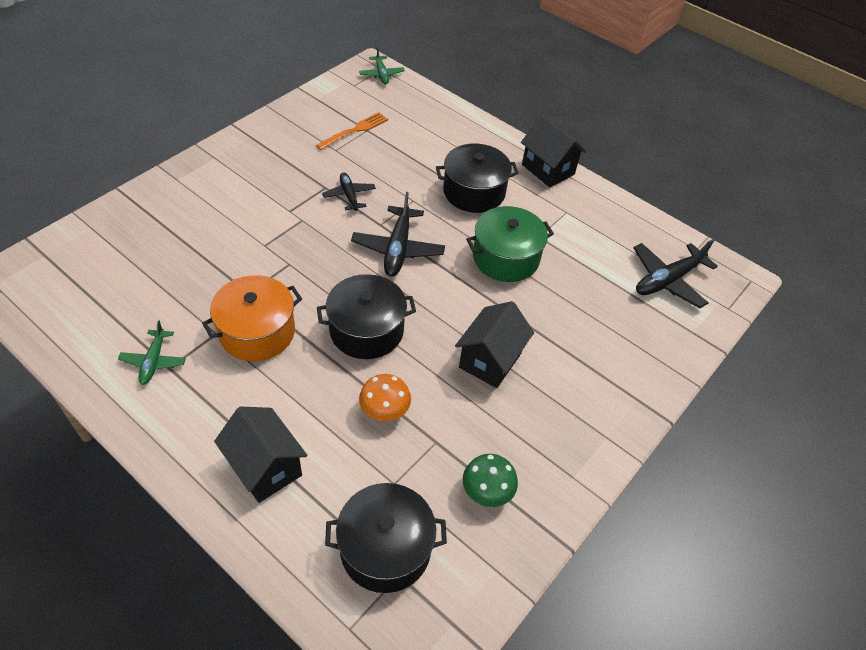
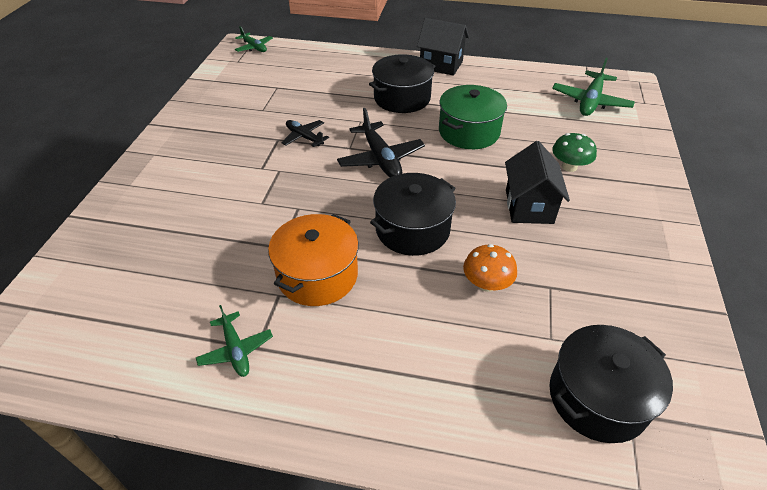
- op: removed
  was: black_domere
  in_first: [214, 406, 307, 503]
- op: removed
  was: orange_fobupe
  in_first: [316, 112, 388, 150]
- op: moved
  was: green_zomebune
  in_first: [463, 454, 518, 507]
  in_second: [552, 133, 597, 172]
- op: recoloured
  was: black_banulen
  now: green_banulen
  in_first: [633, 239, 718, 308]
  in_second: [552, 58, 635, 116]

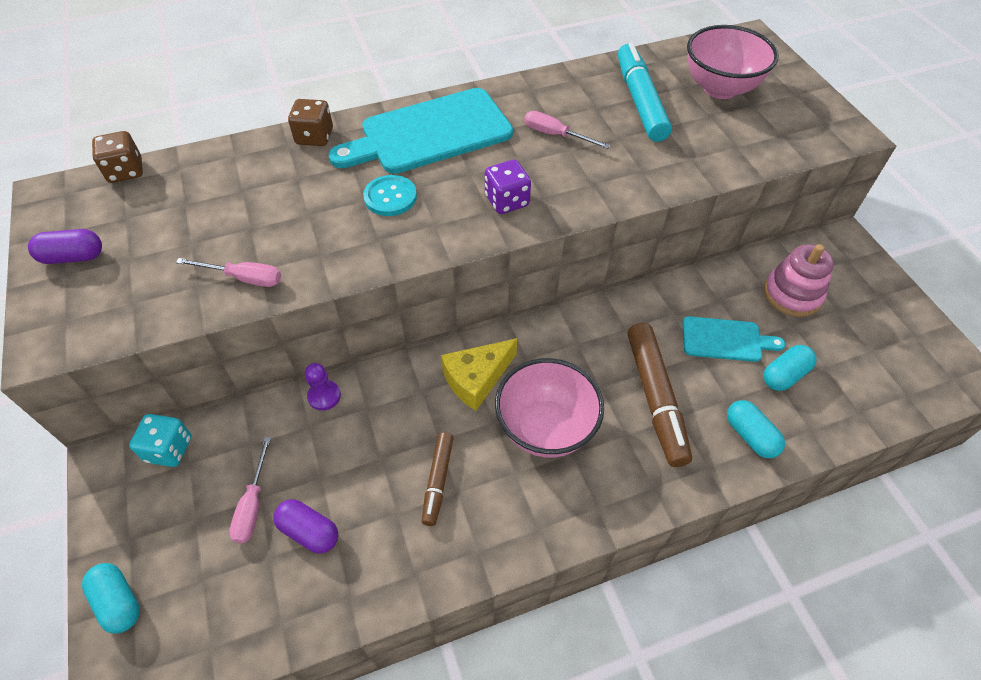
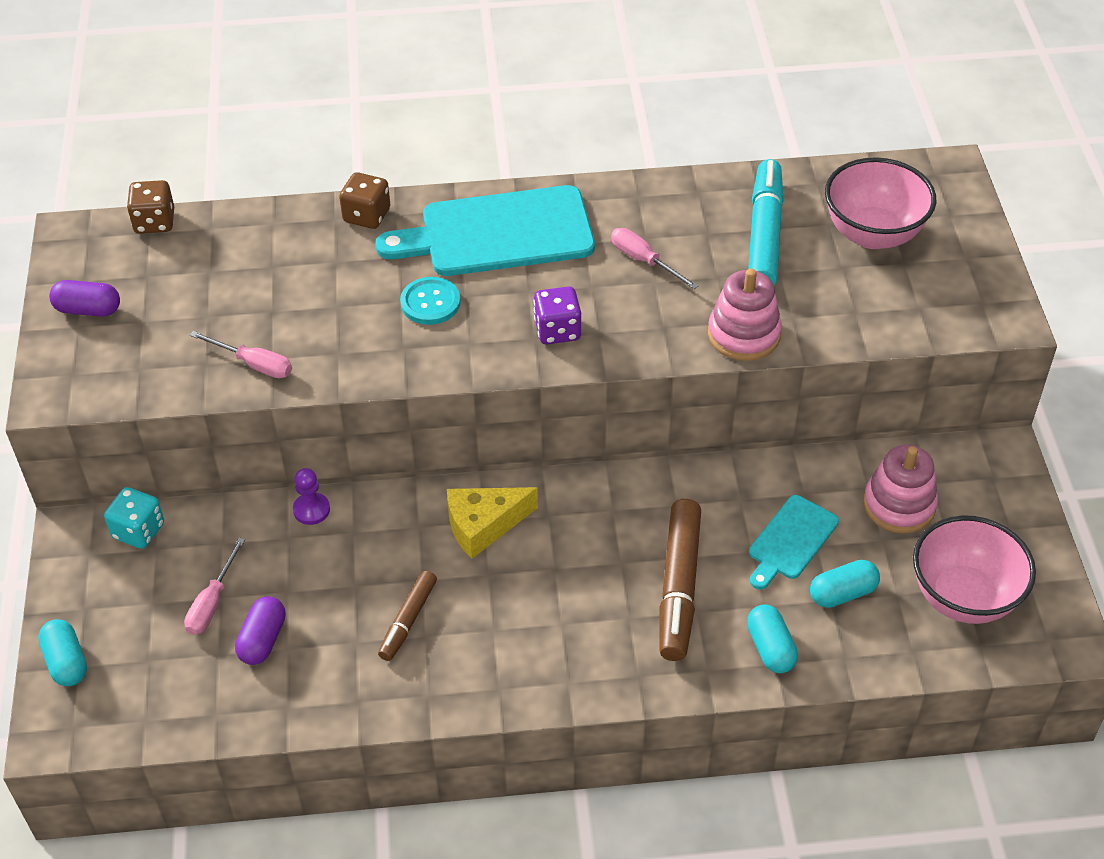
- op: added
  now: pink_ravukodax
  in_second: [708, 269, 782, 361]
- op: moved
  was: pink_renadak
  in_first: [495, 358, 604, 458]
  in_second: [913, 515, 1036, 624]
- op: turned
  was: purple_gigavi
  in_first: [273, 499, 338, 554]
  in_second: [235, 596, 286, 665]
  clockwise: 60
- op: turned
  was: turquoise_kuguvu
  in_first: [682, 316, 785, 362]
  in_second: [749, 495, 839, 590]
  clockwise: 105

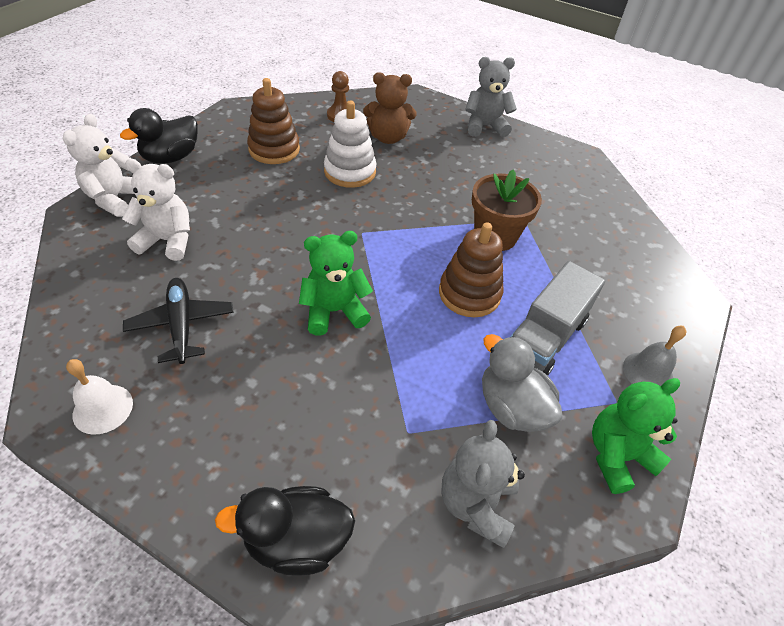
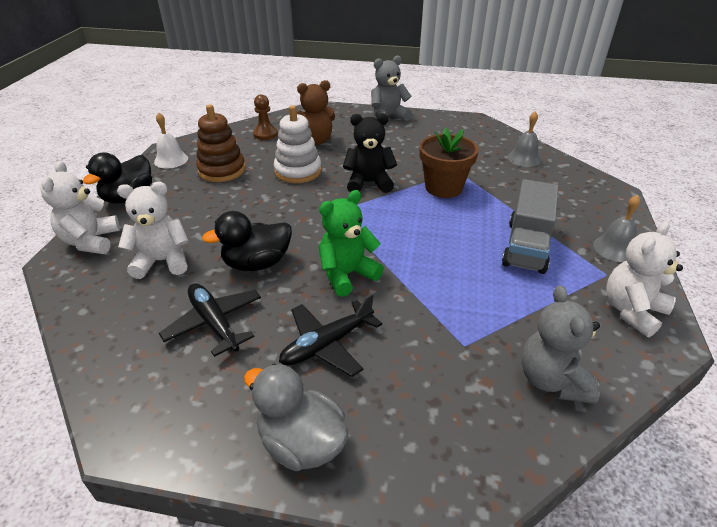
- op: removed
  was: brown_ravukodax
  in_first: [439, 223, 504, 317]
- op: added
  now: black_banulen
  in_second: [279, 294, 382, 377]
- op: added
  now: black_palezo
  in_second: [343, 113, 397, 193]
- op: added
  now: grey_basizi
  in_second: [507, 111, 541, 167]
- op: moved
  was: white_basizi
  in_first: [66, 359, 133, 435]
  in_second: [154, 112, 188, 168]
- op: moved
  was: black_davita
  in_first: [215, 486, 355, 576]
  in_second: [202, 211, 292, 271]
- op: moved
  was: grey_davita
  in_first: [482, 334, 563, 432]
  in_second: [244, 364, 348, 471]
- op: recoloured
  was: green_palezo
  now: white_palezo
  in_first: [592, 378, 680, 494]
  in_second: [606, 222, 683, 337]

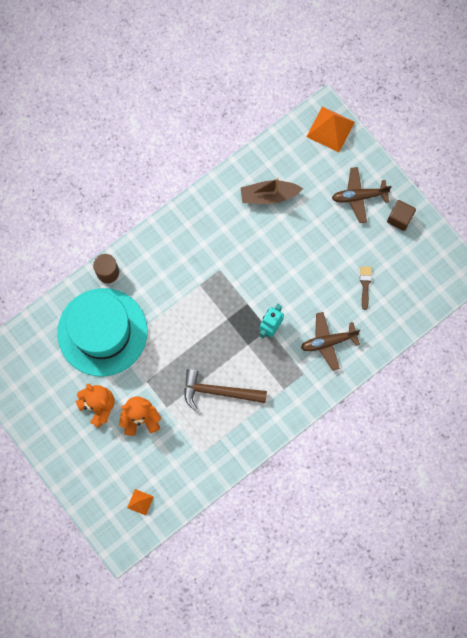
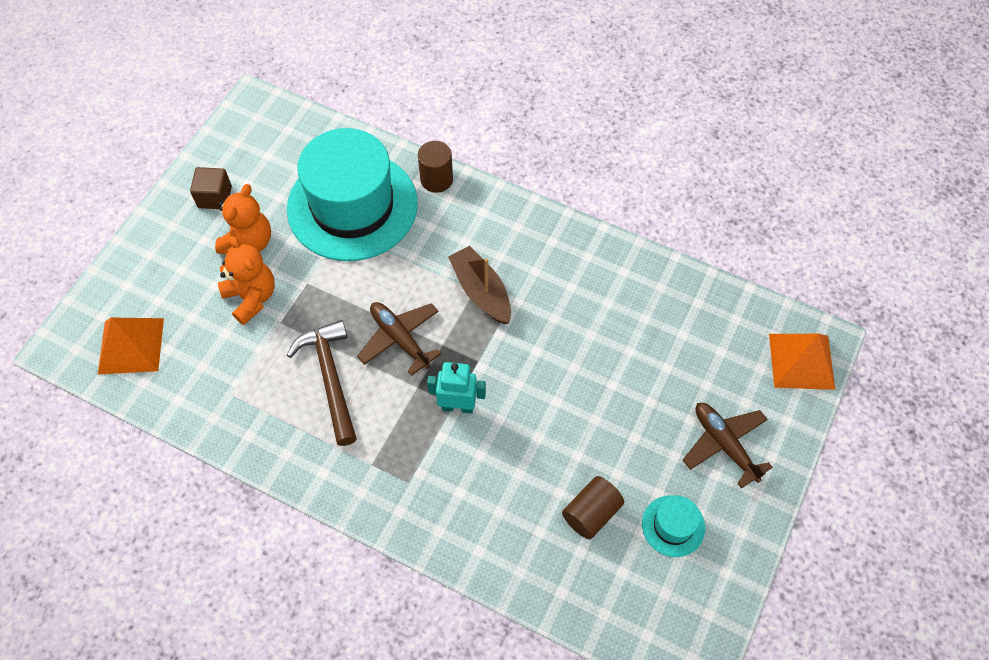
- op: added
  now: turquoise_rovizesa
  in_second: [642, 495, 705, 557]
- op: moved
  was: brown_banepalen
  in_first: [241, 178, 303, 204]
  in_second: [448, 246, 511, 324]
- op: moved
  was: brown_banulen
  in_first: [301, 312, 360, 371]
  in_second: [357, 302, 441, 376]
- op: moved
  was: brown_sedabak
  in_first: [387, 200, 416, 231]
  in_second: [190, 167, 232, 209]
- op: replaced
  was: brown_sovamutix
  now: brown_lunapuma
  in_first: [360, 266, 372, 310]
  in_second: [562, 476, 624, 540]
- op: resized
  was: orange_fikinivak
  in_first: [127, 489, 154, 516]
  in_second: [98, 318, 164, 374]
  ratio: 1.93

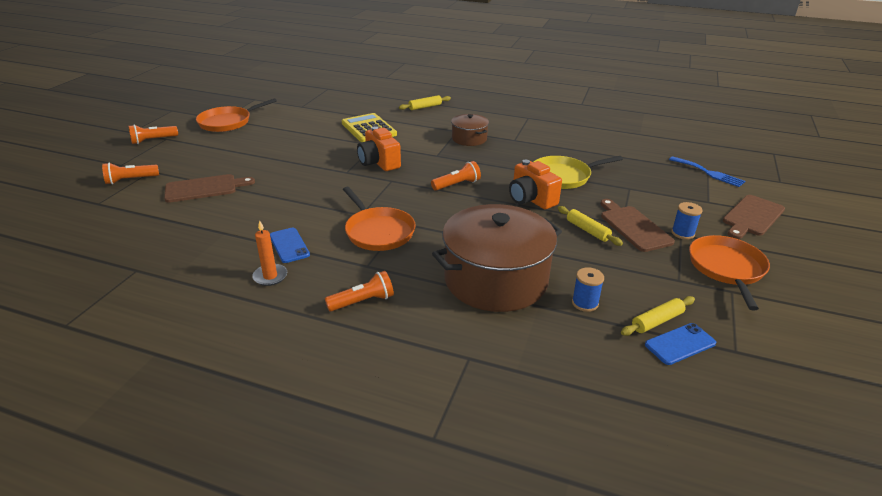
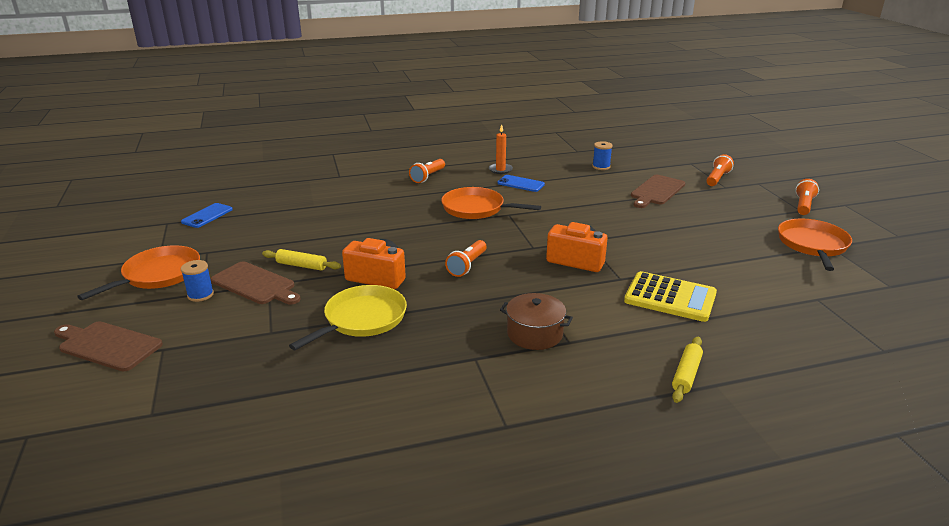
- op: removed
  was: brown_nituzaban
  in_first: [432, 204, 562, 312]
- op: removed
  was: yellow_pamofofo
  in_first: [621, 296, 695, 336]
- op: removed
  was: blue_fobupe
  in_first: [669, 156, 745, 187]
- op: moved
  was: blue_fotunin
  in_first: [572, 267, 604, 312]
  in_second: [592, 141, 613, 170]
- op: turned
  was: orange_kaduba
  in_first: [689, 235, 770, 311]
  in_second: [77, 245, 200, 300]
  clockwise: -120
- op: turned
  was: brown_kuguvu
  in_first: [723, 195, 785, 239]
  in_second: [54, 321, 163, 372]
  clockwise: -75

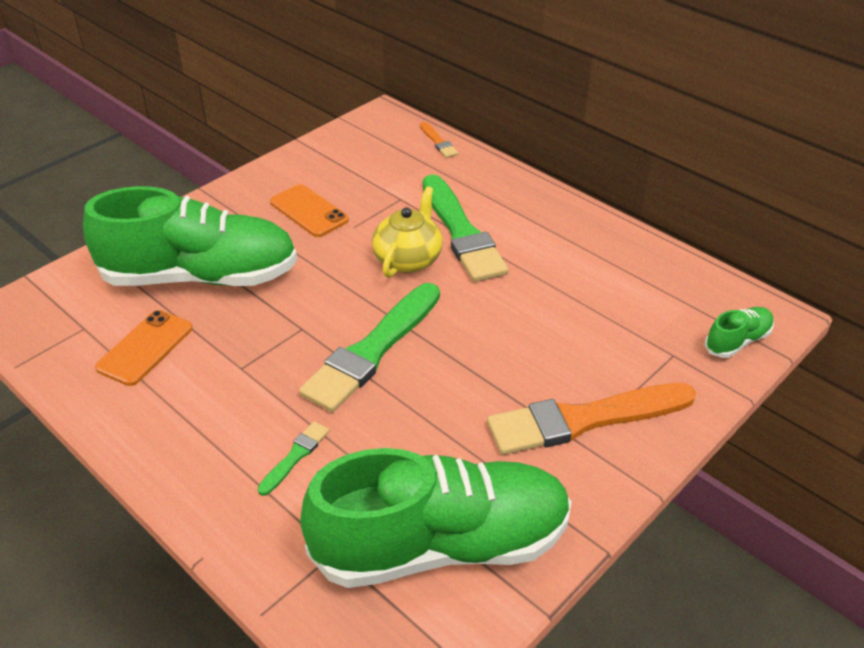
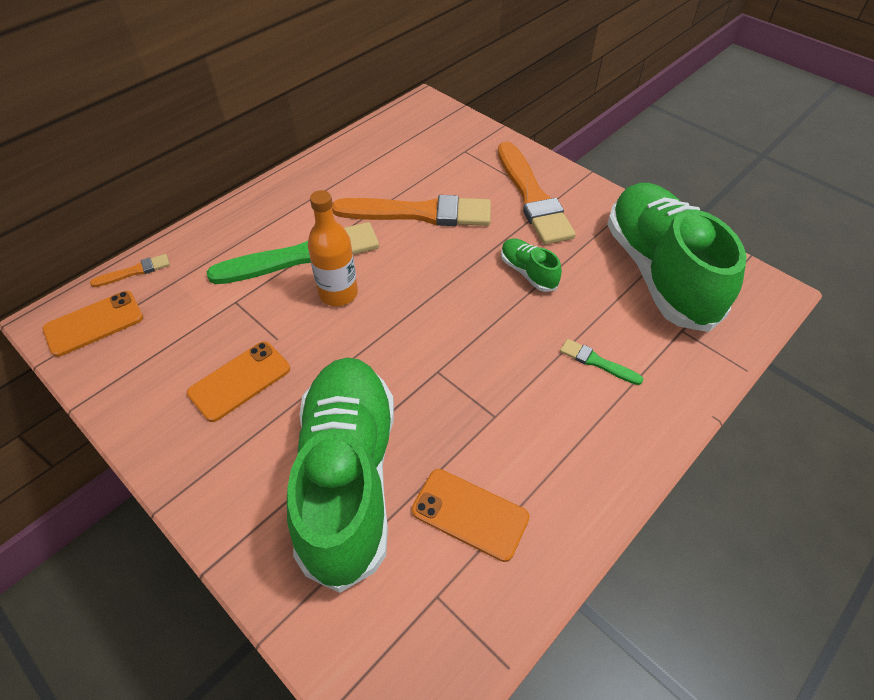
- op: removed
  was: green_sovamutix
  in_first: [299, 283, 440, 412]
- op: added
  now: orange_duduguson
  in_second: [42, 291, 143, 357]
- op: added
  now: orange_sovamutix
  in_second: [332, 195, 491, 226]
- op: moved
  was: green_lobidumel
  in_first: [705, 307, 774, 358]
  in_second: [501, 238, 562, 292]
- op: replaced
  was: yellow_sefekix
  now: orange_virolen
  in_first: [372, 186, 443, 278]
  in_second: [308, 190, 358, 306]

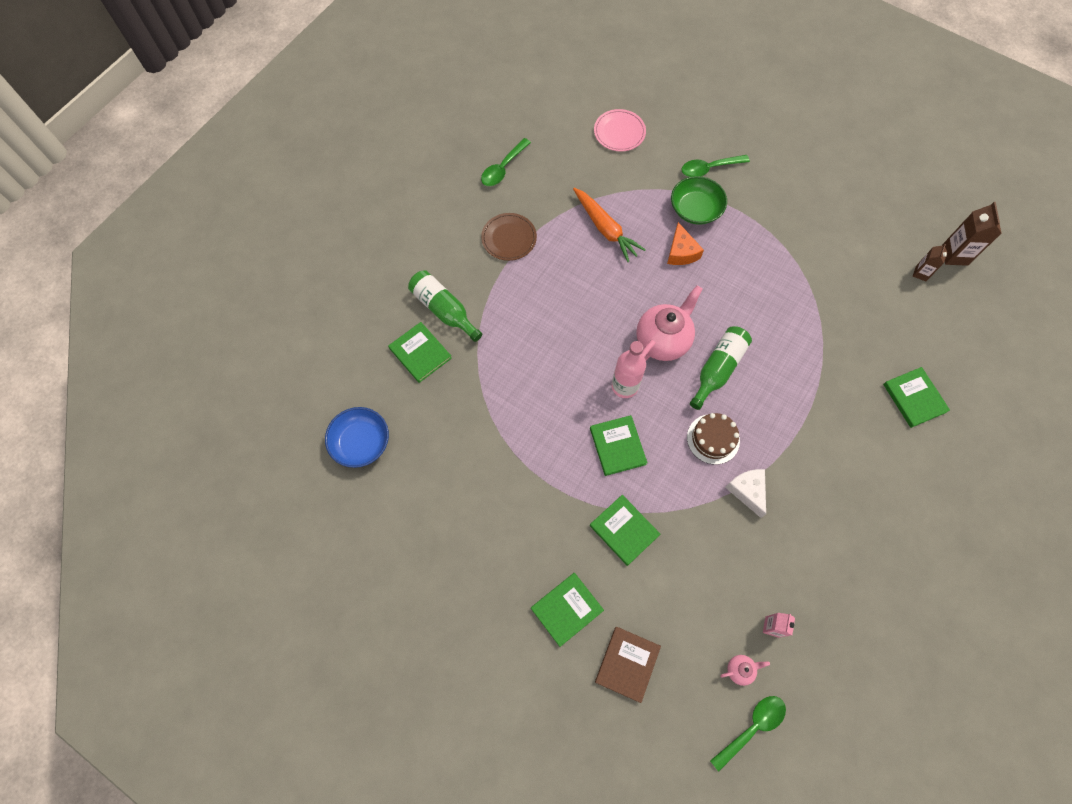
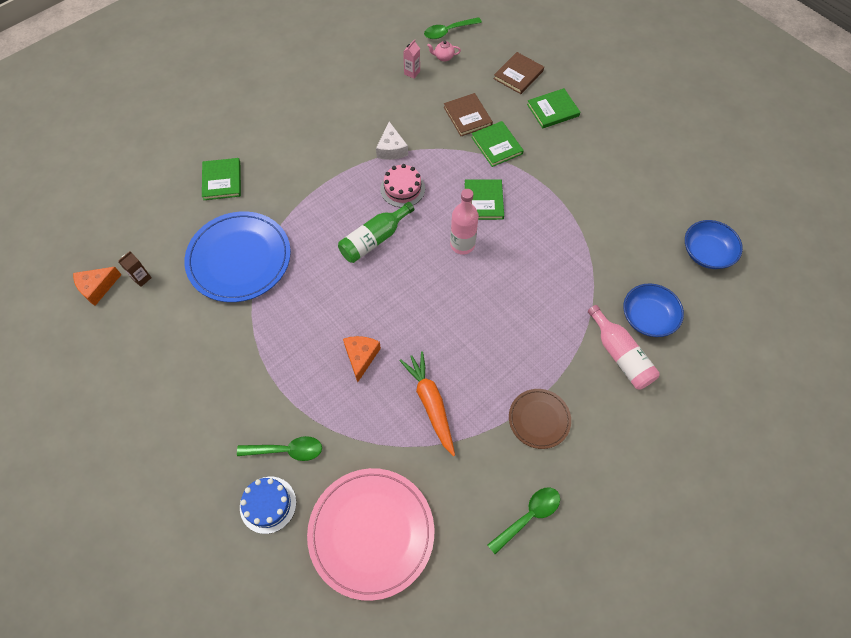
- op: removed
  was: pink_sefekix
  in_first: [636, 285, 703, 361]
- op: removed
  was: green_renadak
  in_first: [671, 176, 727, 225]
- op: added
  now: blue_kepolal
  in_second: [184, 211, 291, 302]
- op: added
  now: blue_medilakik
  in_second: [240, 477, 296, 534]
- op: added
  now: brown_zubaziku
  in_second: [444, 93, 493, 136]
- op: replaced
  was: green_zubaziku
  now: blue_renadak
  in_first: [388, 322, 452, 383]
  in_second: [623, 284, 684, 337]
- op: replaced
  was: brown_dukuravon
  now: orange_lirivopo
  in_first: [942, 202, 1002, 266]
  in_second: [73, 267, 122, 306]
- op: recoloured
  was: green_virolen
  now: pink_virolen
  in_first: [408, 270, 482, 342]
  in_second: [588, 305, 660, 390]
- op: recoloured
  was: brown_medilakik
  now: pink_medilakik
  in_first: [687, 413, 740, 465]
  in_second: [380, 164, 425, 207]
- op: resized
  was: pink_kepolal
  in_first: [594, 109, 646, 152]
  in_second: [307, 468, 434, 601]
  ratio: 1.88

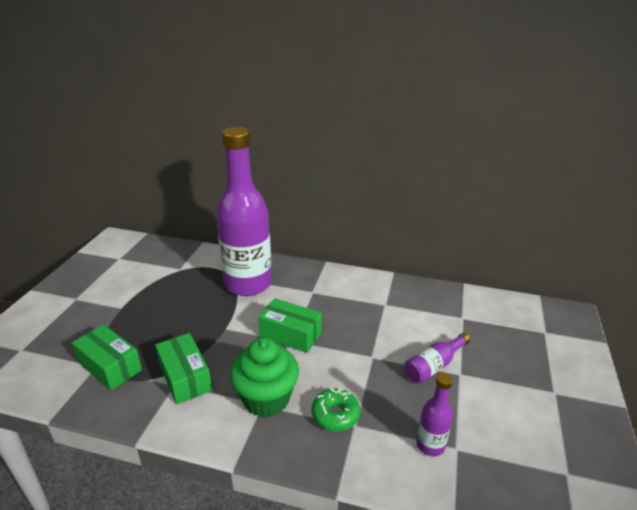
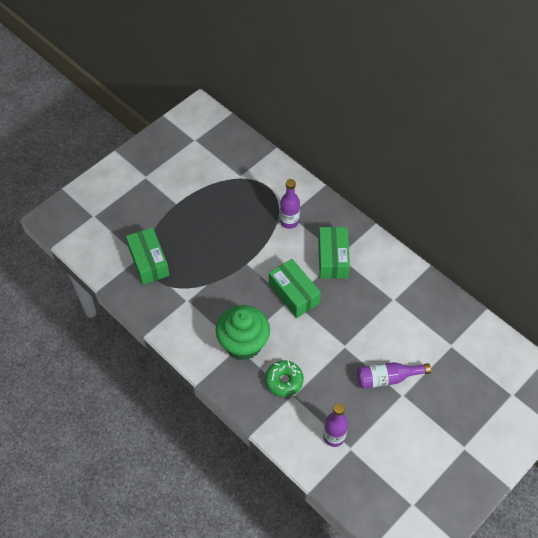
- op: moved
  was: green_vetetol
  in_first: [155, 333, 212, 404]
  in_second: [318, 227, 350, 279]
- op: resized
  was: purple_virolen
  in_first: [216, 127, 272, 296]
  in_second: [280, 179, 300, 229]
  ratio: 0.42

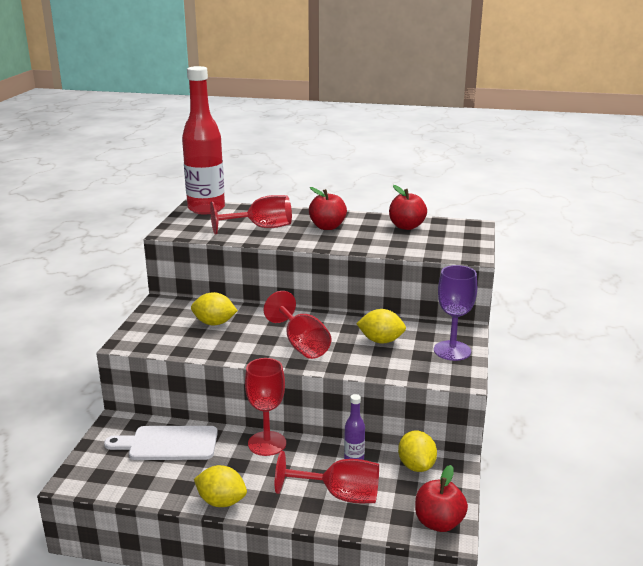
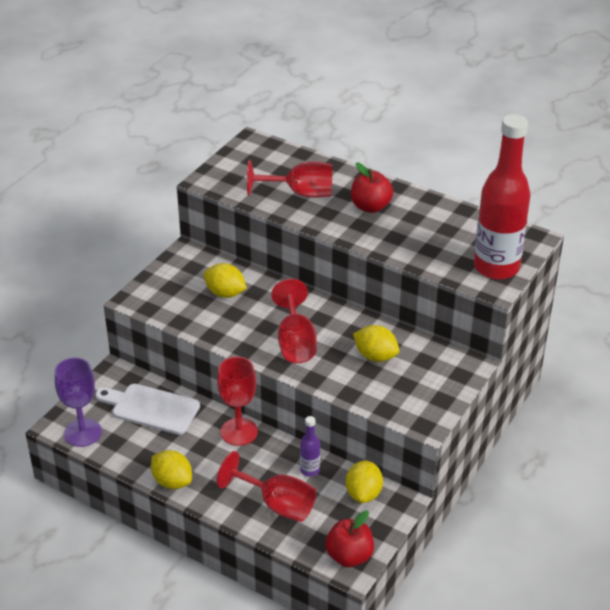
- op: removed
  was: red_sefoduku
  in_first: [389, 185, 427, 230]
- op: moved
  was: red_virolen
  in_first: [182, 66, 225, 214]
  in_second: [474, 114, 531, 280]
- op: moved
  was: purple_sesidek
  in_first: [434, 265, 477, 361]
  in_second: [55, 358, 102, 447]

